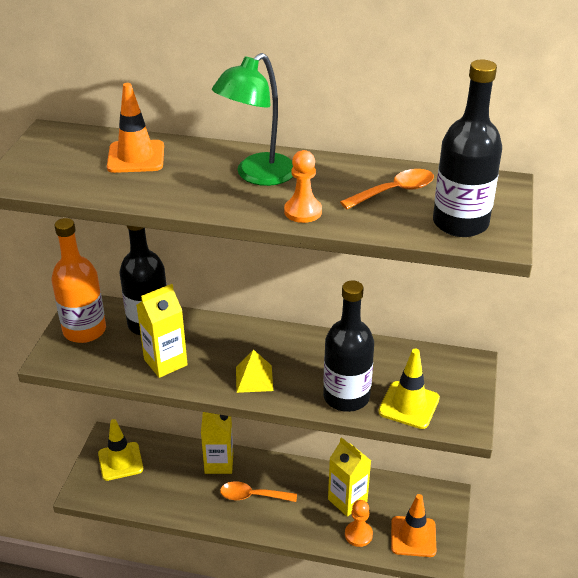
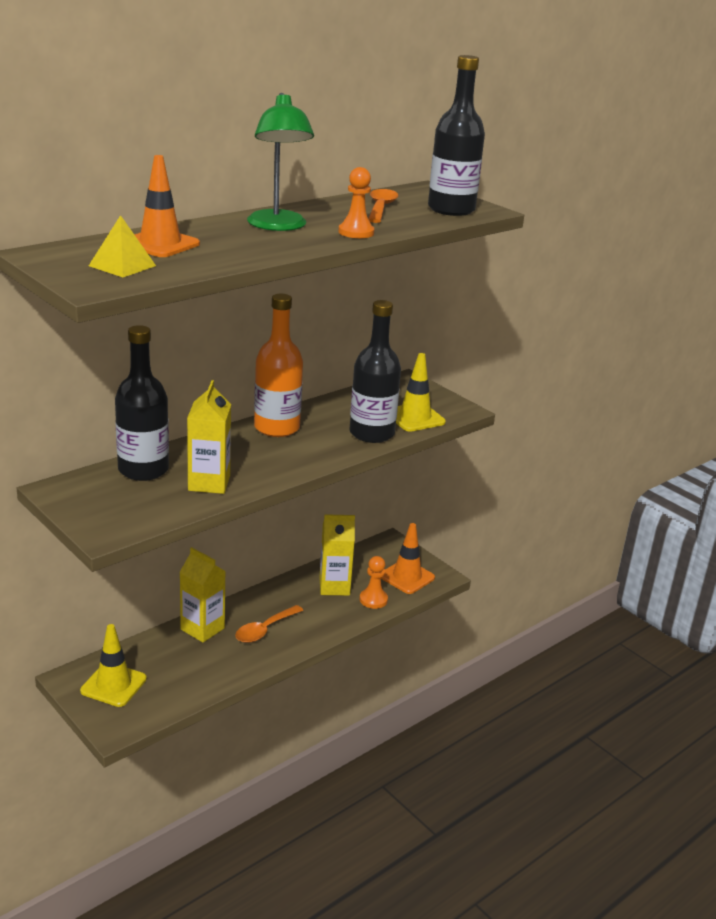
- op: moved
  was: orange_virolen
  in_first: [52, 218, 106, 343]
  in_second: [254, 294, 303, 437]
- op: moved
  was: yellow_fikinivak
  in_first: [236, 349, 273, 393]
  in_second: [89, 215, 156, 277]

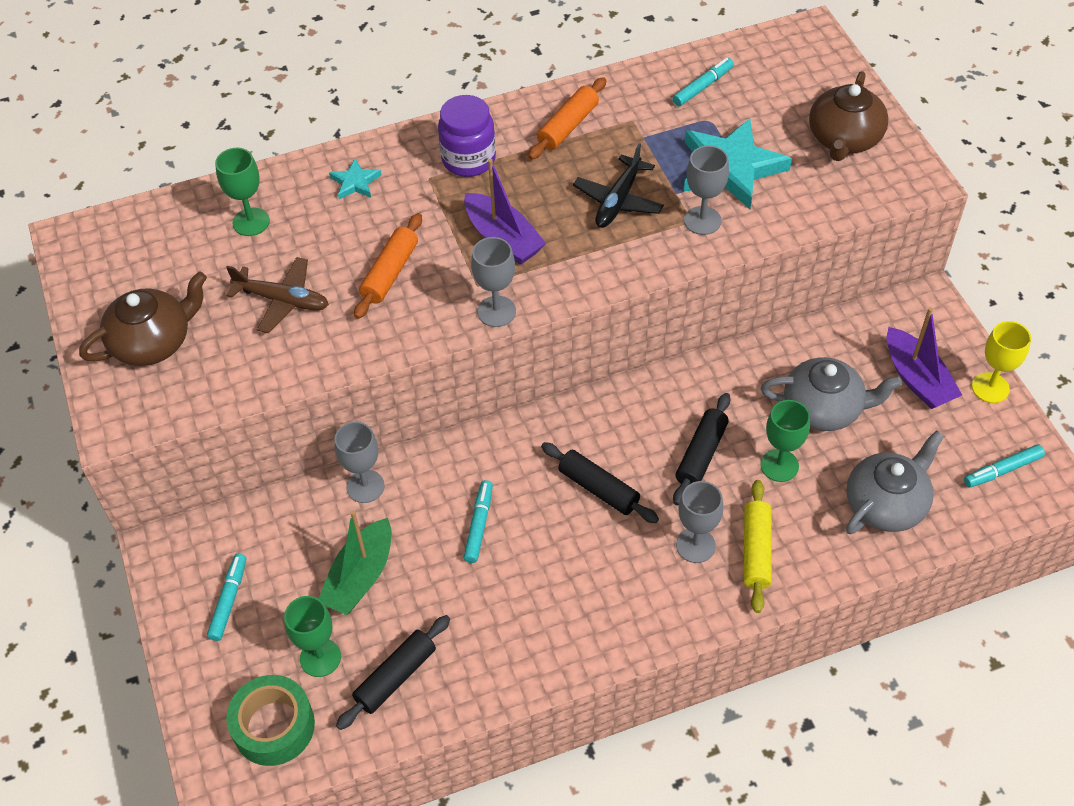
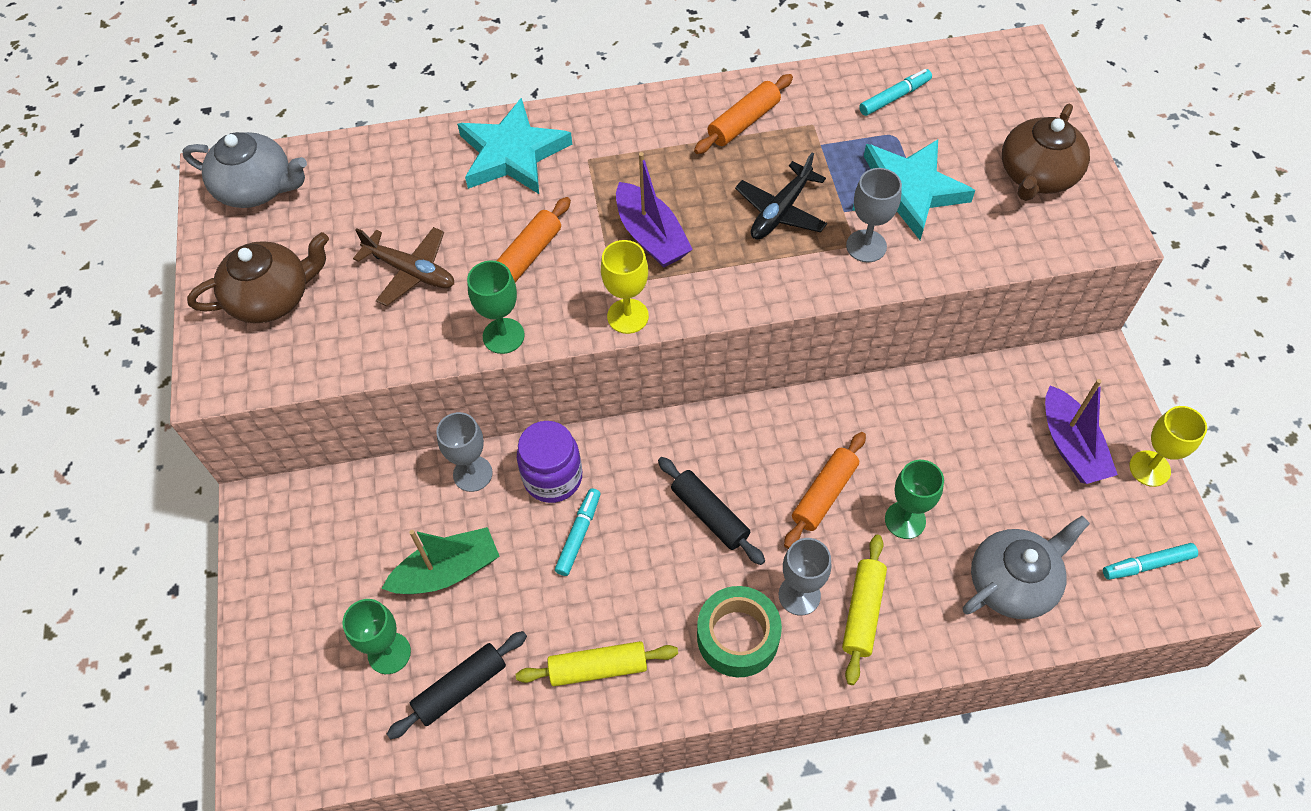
- op: removed
  was: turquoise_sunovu
  in_first: [207, 554, 246, 641]
- op: added
  now: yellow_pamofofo
  in_second: [516, 641, 678, 686]
- op: moved
  was: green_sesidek
  in_first: [215, 148, 270, 236]
  in_second: [467, 260, 525, 354]
- op: moved
  was: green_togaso
  in_first: [226, 675, 315, 766]
  in_second: [697, 586, 782, 677]
- op: moved
  was: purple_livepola
  in_first: [438, 95, 496, 177]
  in_second: [517, 421, 582, 503]
- op: moved
  was: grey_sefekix
  in_first: [761, 357, 902, 431]
  in_second: [182, 132, 307, 208]
- op: recoloured
  was: grey_sesidek
  now: yellow_sesidek
  in_first: [471, 237, 516, 327]
  in_second: [601, 240, 649, 334]
- op: recoloured
  was: black_pamofofo
  now: orange_pamofofo
  in_first: [673, 393, 730, 505]
  in_second: [784, 432, 866, 549]
- op: turned
  was: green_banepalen
  in_first: [318, 510, 392, 615]
  in_second: [382, 527, 499, 594]
  clockwise: -150
- op: resized
  was: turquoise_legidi
  in_first: [329, 158, 381, 200]
  in_second: [457, 98, 572, 194]
  ratio: 2.14

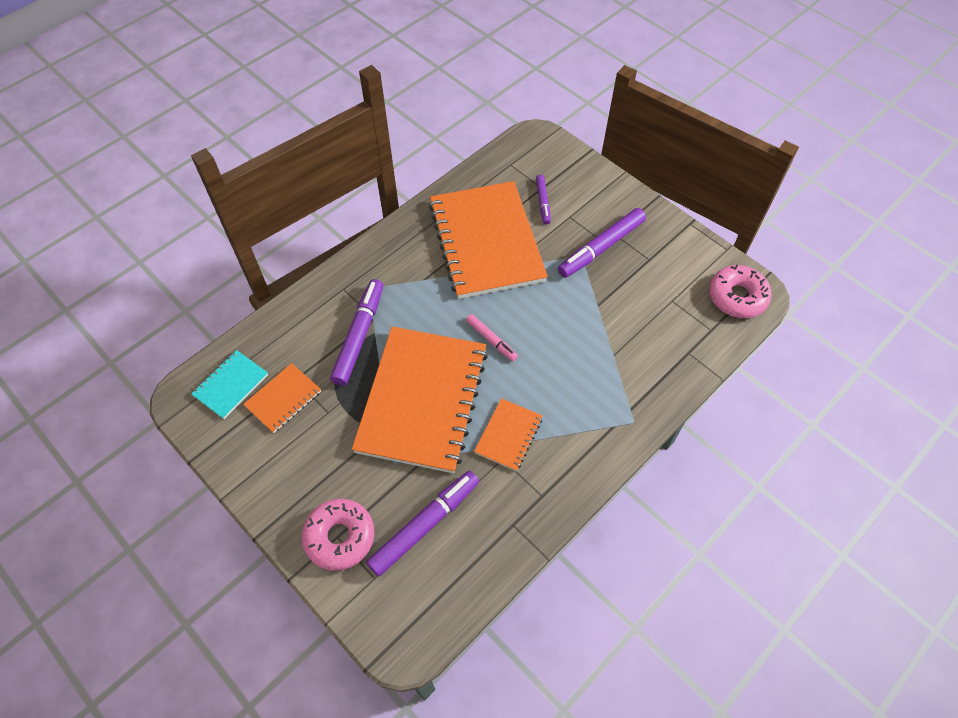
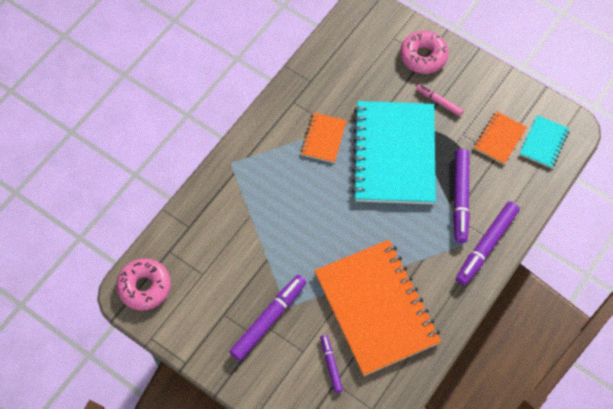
- op: moved
  was: purple_sunovu
  in_first: [366, 471, 479, 577]
  in_second: [456, 201, 520, 286]
- op: moved
  was: pink_sunovu
  in_first: [466, 314, 518, 361]
  in_second: [416, 84, 464, 116]
- op: recoloured
  was: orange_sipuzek
  now: turquoise_sipuzek
  in_first: [352, 327, 488, 473]
  in_second: [352, 101, 436, 204]

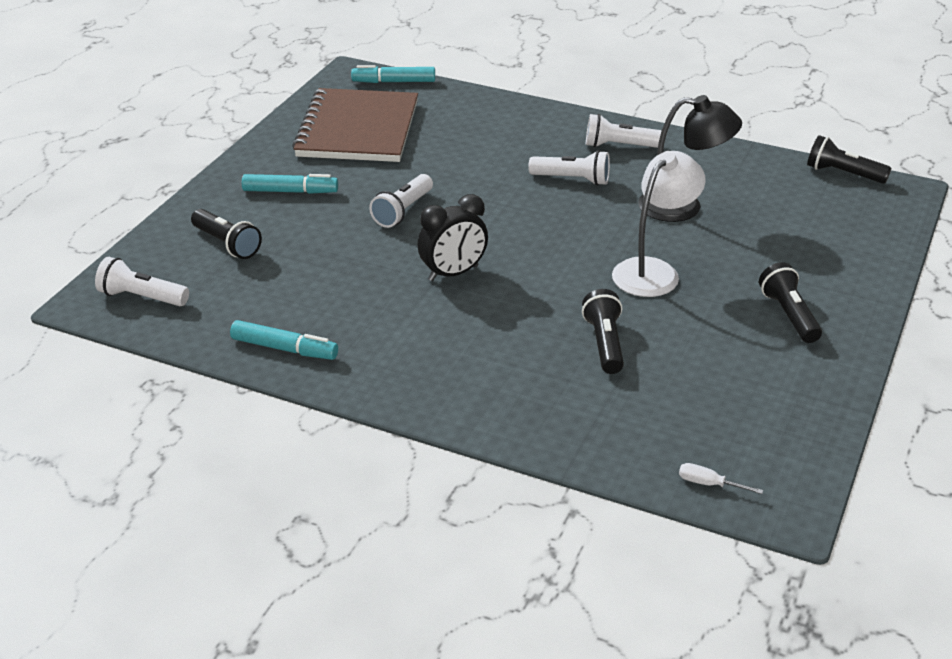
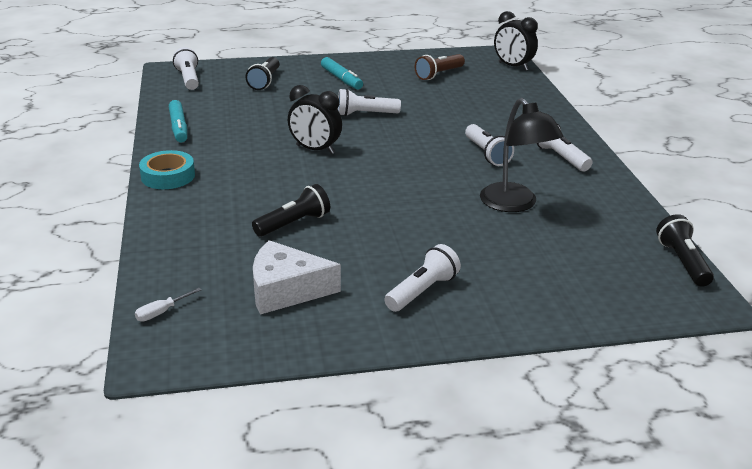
- op: removed
  was: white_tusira
  in_first: [612, 151, 705, 297]
- op: added
  now: turquoise_togaso
  in_second: [139, 150, 195, 189]
- op: added
  now: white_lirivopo
  in_second: [253, 240, 341, 315]
- op: replaced
  was: brown_sipuzek
  now: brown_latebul
  in_first: [292, 88, 418, 162]
  in_second: [415, 54, 465, 80]
- op: replaced
  was: turquoise_sunovu
  now: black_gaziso
  in_first: [351, 65, 435, 83]
  in_second: [494, 11, 538, 71]
- op: recoloured
  was: black_latebul
  now: white_latebul
  in_first: [759, 262, 822, 343]
  in_second: [384, 244, 461, 312]
- op: turned
  was: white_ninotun
  in_first: [679, 463, 763, 494]
  in_second: [135, 288, 201, 322]
  clockwise: -120

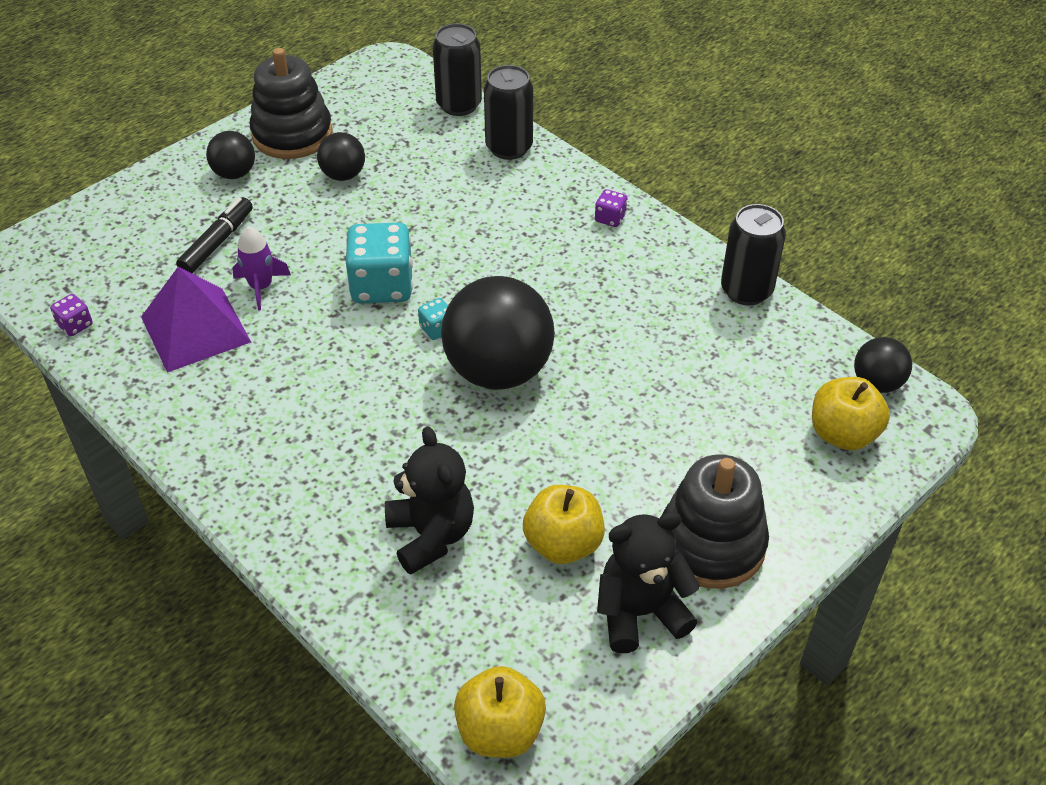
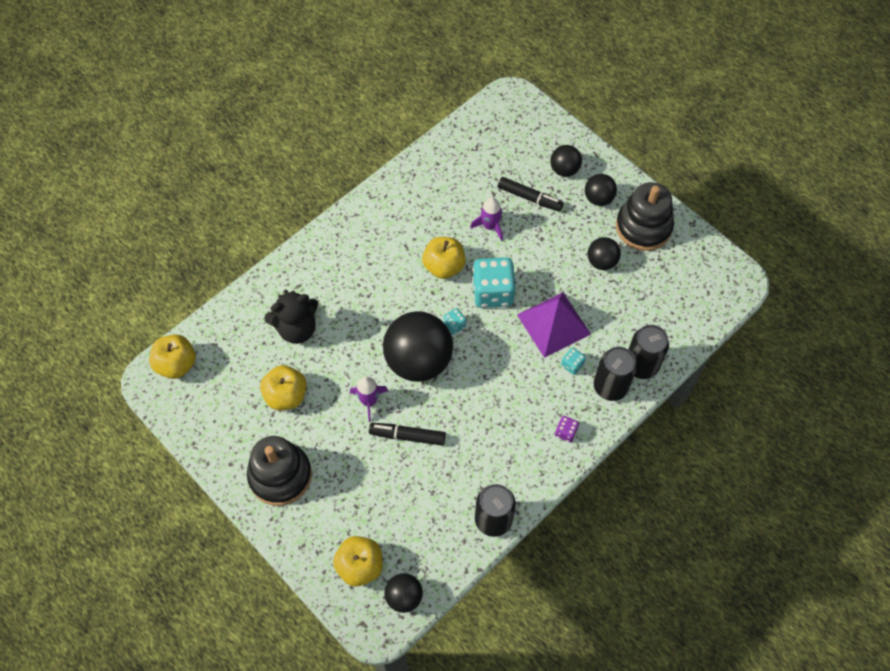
- op: removed
  was: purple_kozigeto
  in_first: [50, 294, 93, 336]
- op: removed
  was: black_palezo
  in_first: [597, 512, 700, 653]
- op: added
  now: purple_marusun
  in_second: [350, 377, 388, 422]
- op: added
  now: black_sunovu
  in_second: [369, 423, 446, 446]
- op: added
  now: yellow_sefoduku
  in_second: [422, 237, 466, 279]
- op: added
  now: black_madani
  in_second: [550, 145, 582, 177]
- op: added
  now: turquoise_kozigeto
  in_second: [561, 348, 586, 375]
- op: moved
  was: purple_fikinivak
  in_first: [141, 267, 251, 373]
  in_second: [517, 292, 591, 358]
- op: moved
  was: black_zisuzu
  in_first: [433, 23, 482, 116]
  in_second: [593, 347, 637, 401]

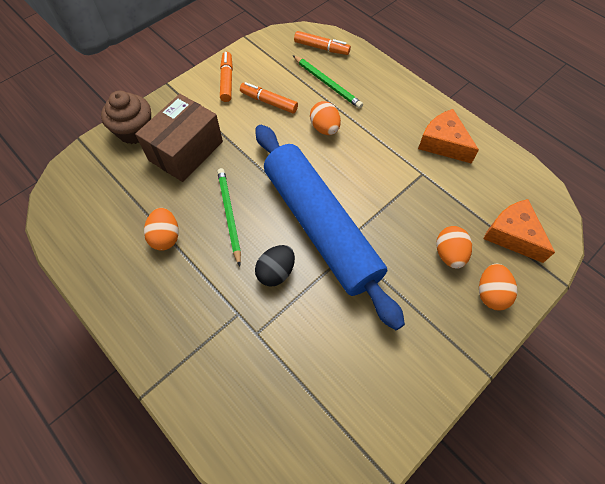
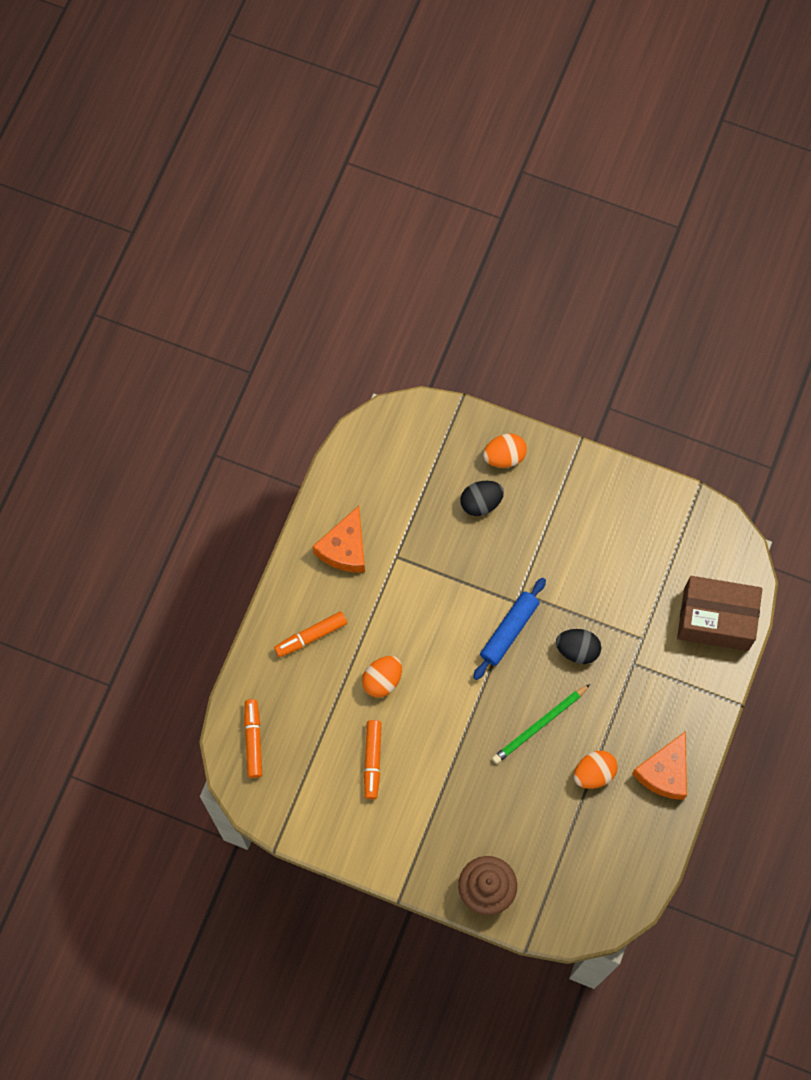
- op: removed
  was: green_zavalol
  in_first: [293, 56, 363, 109]
- op: moved
  was: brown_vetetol
  in_first: [135, 94, 223, 182]
  in_second: [677, 576, 762, 651]
- op: moved
  was: orange_sunovu
  in_first: [220, 52, 233, 102]
  in_second: [274, 611, 347, 657]
- op: moved
  was: orange_lirivopo
  in_first: [483, 199, 555, 263]
  in_second: [632, 731, 687, 800]
- op: recoloured
  was: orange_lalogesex
  now: black_lalogesex
  in_first: [436, 226, 472, 269]
  in_second: [460, 481, 504, 516]
- op: resized
  was: blue_pamofofo
  in_first: [255, 125, 405, 330]
  in_second: [473, 578, 546, 680]
  ratio: 0.46

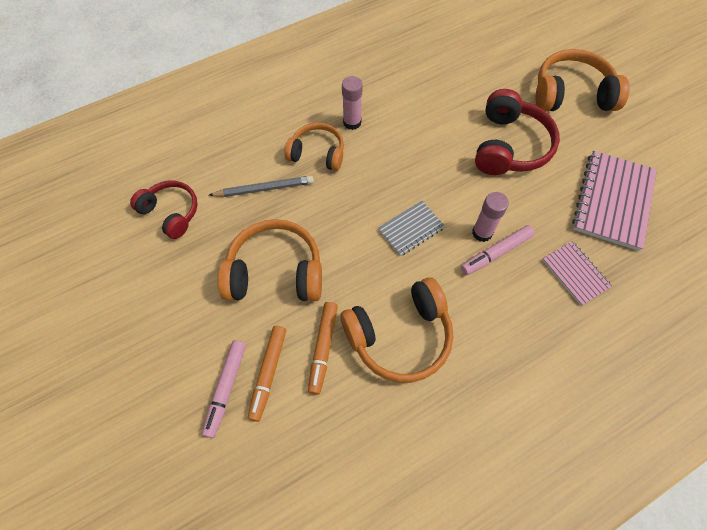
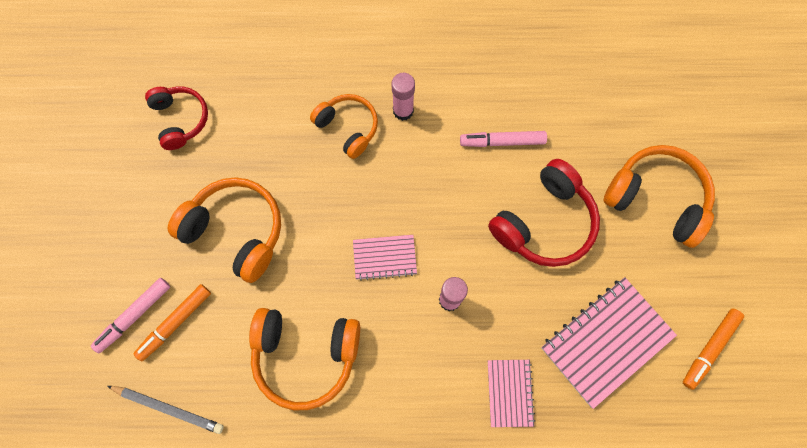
- op: moved
  was: grey_zavalol
  in_first: [209, 176, 314, 197]
  in_second: [107, 386, 224, 434]
- op: moved
  was: orange_sunovu
  in_first: [308, 302, 338, 395]
  in_second: [683, 309, 744, 390]
- op: moved
  was: pink_sunovu
  in_first: [461, 225, 535, 275]
  in_second: [460, 131, 547, 147]
- op: recoloured
  was: grey_sipuzek
  now: pink_sipuzek
  in_first: [378, 201, 445, 256]
  in_second: [353, 235, 417, 281]

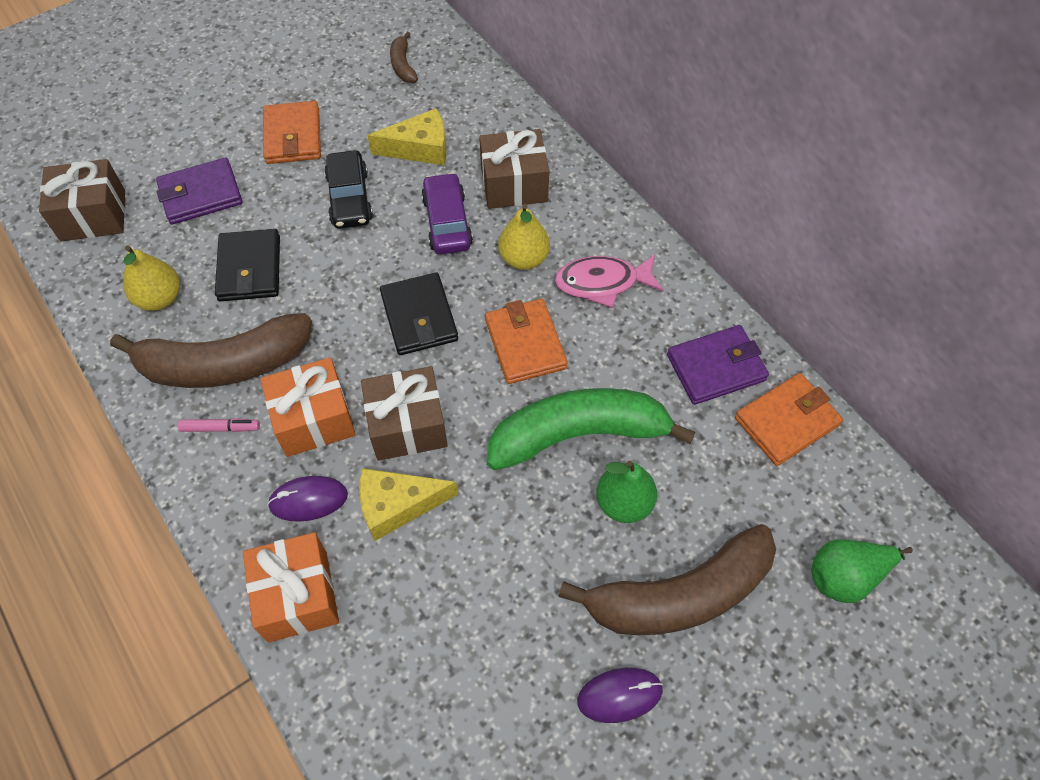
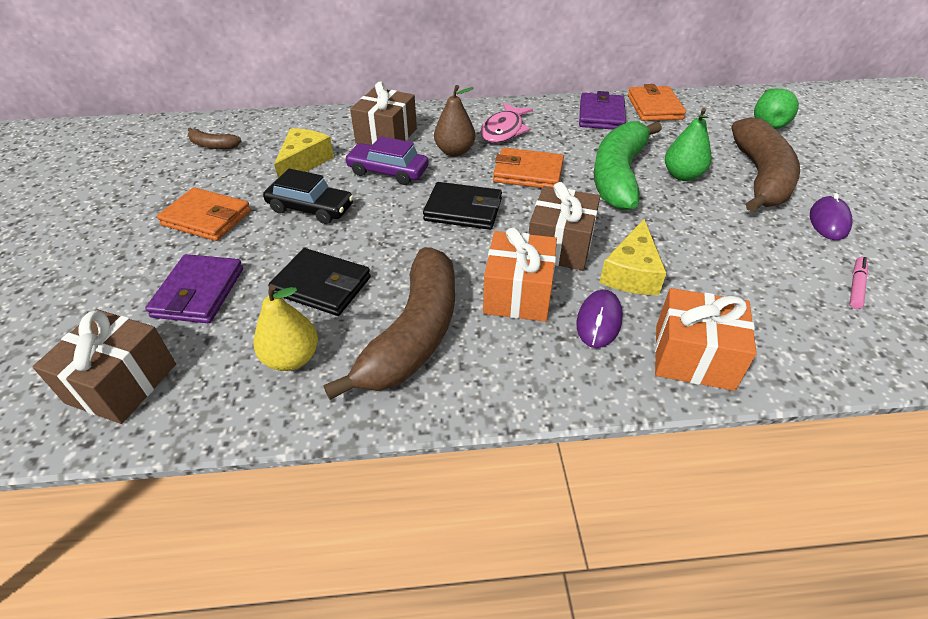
- op: moved
  was: pink_sunovu
  in_first: [178, 418, 260, 432]
  in_second: [850, 257, 868, 309]
- op: recoloured
  was: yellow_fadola
  now: brown_fadola
  in_first: [498, 204, 550, 270]
  in_second: [434, 85, 475, 157]

